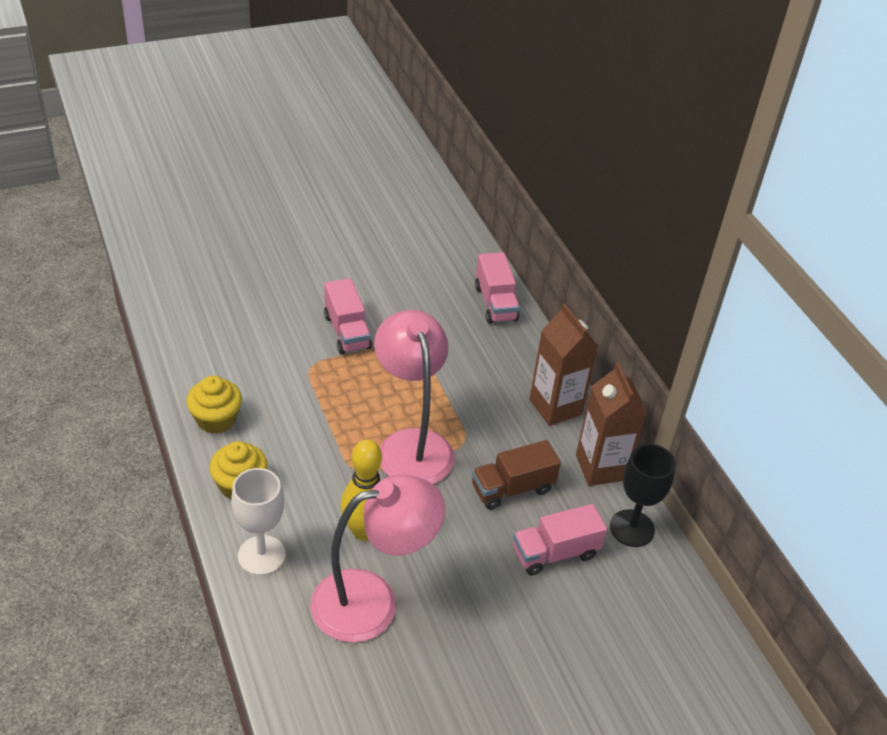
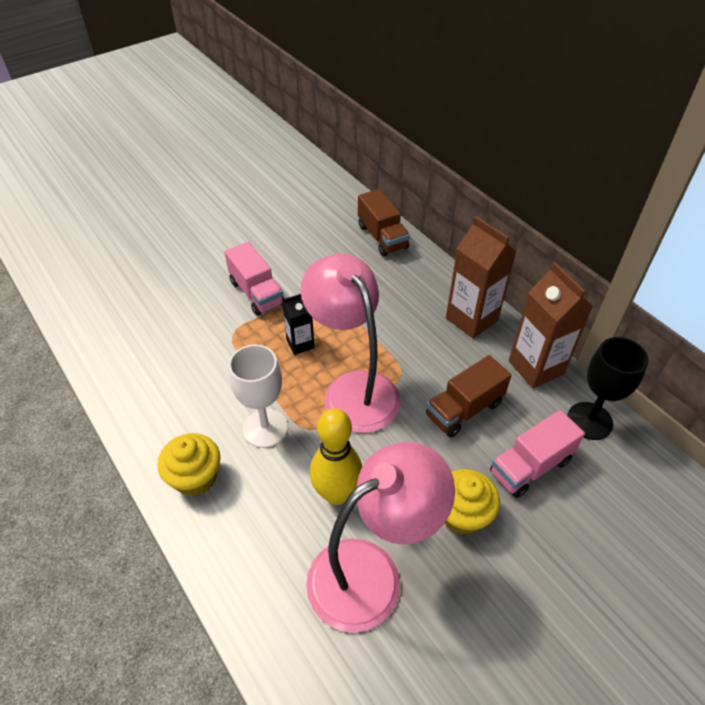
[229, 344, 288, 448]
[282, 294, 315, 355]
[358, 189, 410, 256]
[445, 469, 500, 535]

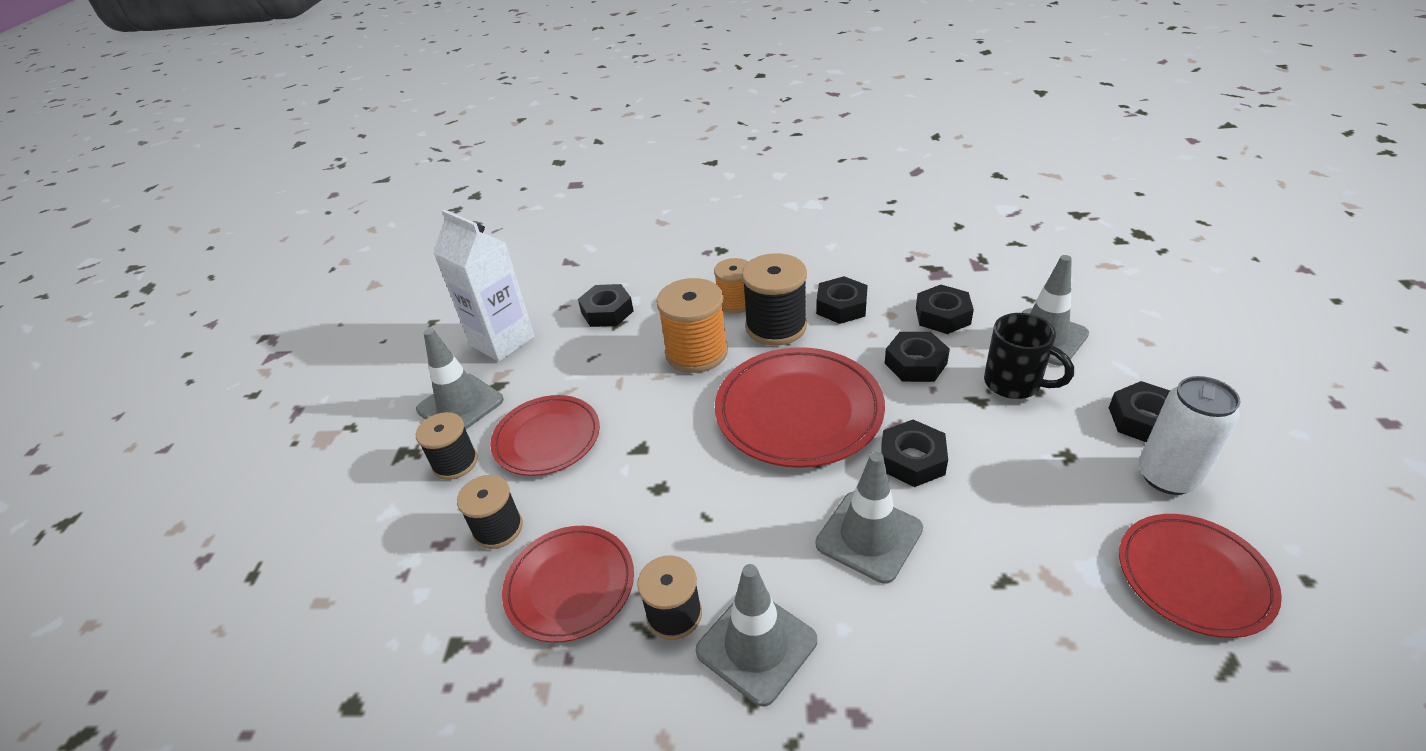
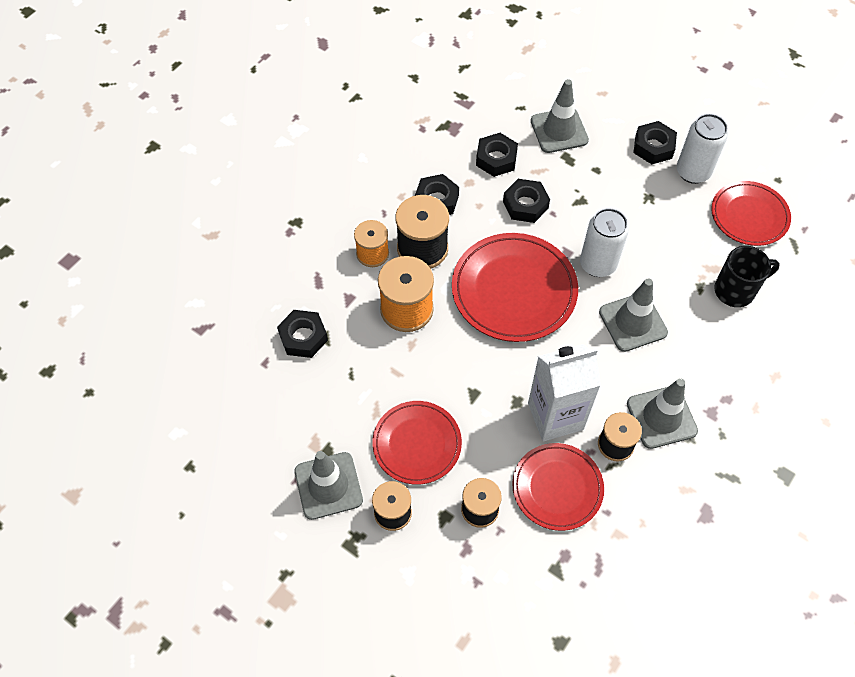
[528, 344, 601, 441]
[580, 208, 629, 277]
[714, 246, 780, 307]

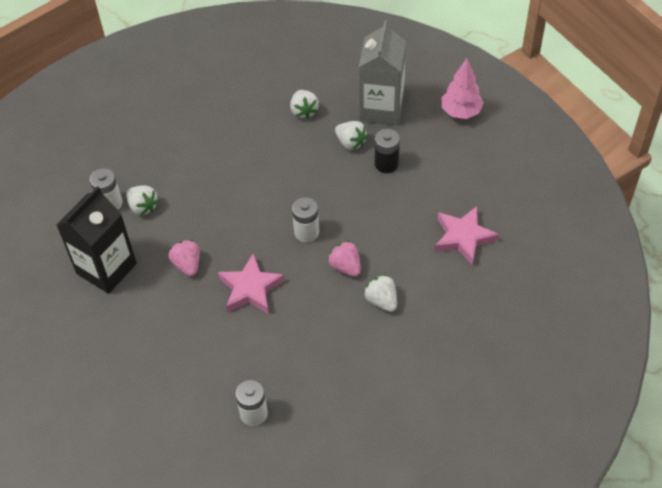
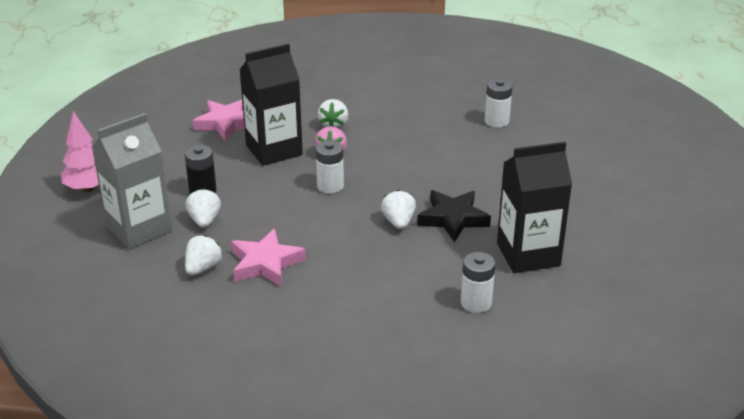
[231, 229, 306, 286]
[240, 44, 303, 166]
[381, 190, 416, 229]
[417, 190, 491, 242]

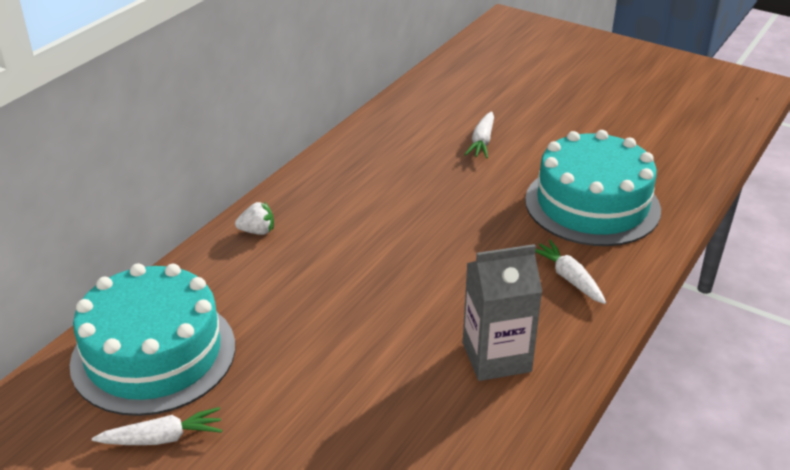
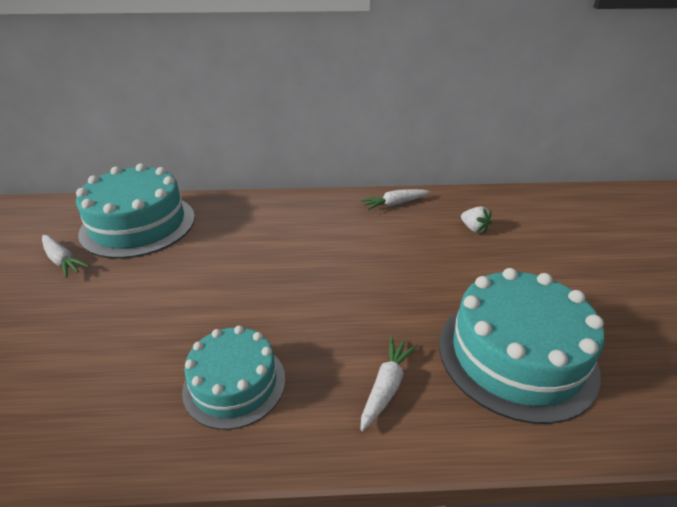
[182, 326, 286, 430]
[360, 189, 430, 210]
[461, 206, 492, 233]

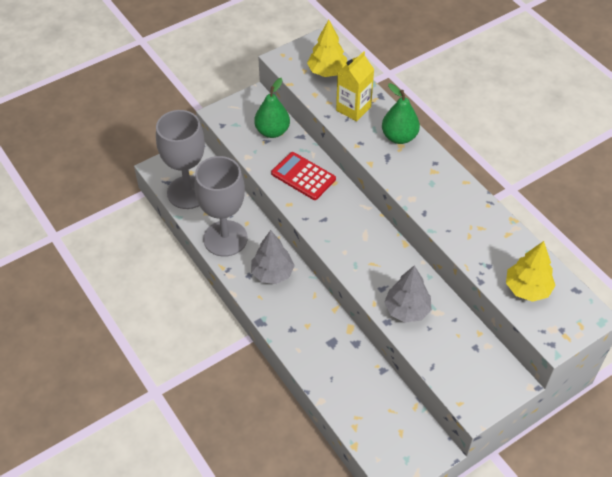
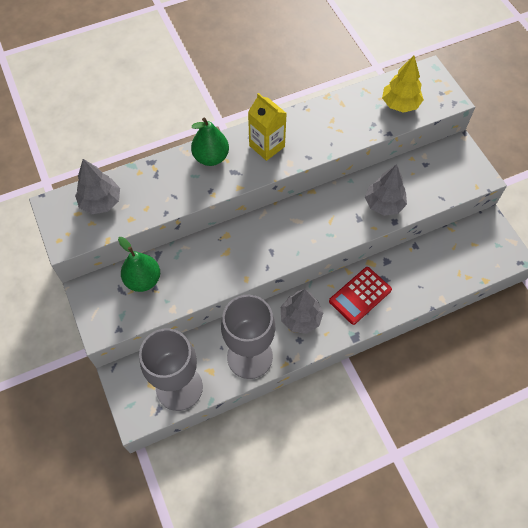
[75, 159, 120, 214]
[248, 93, 287, 161]
[329, 267, 392, 325]

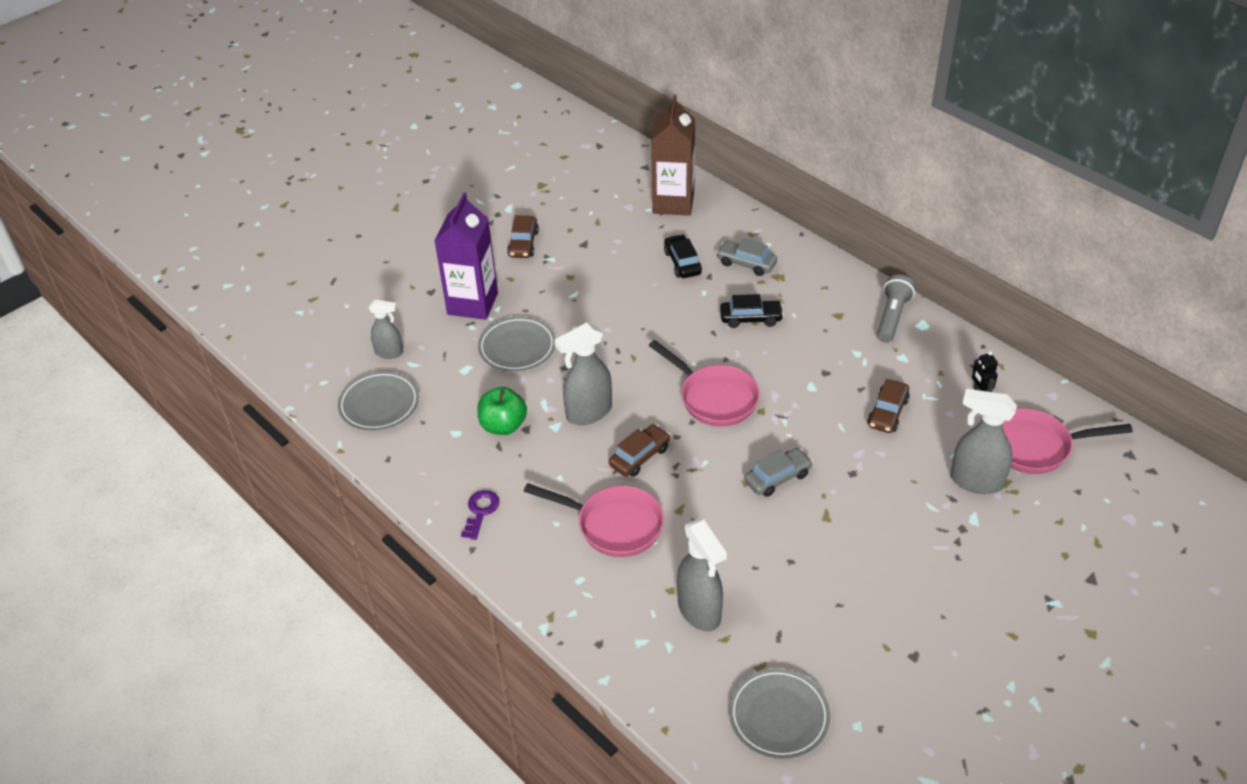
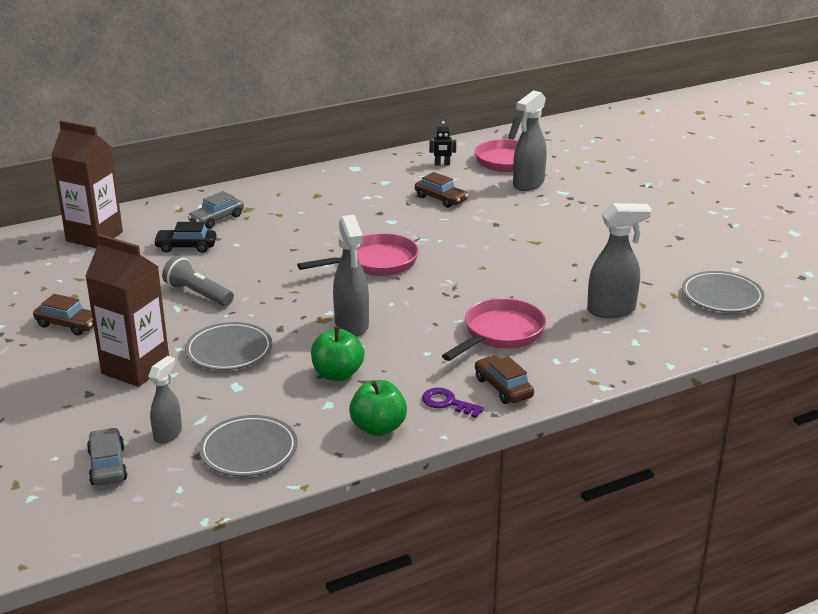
[85, 234, 169, 387]
[87, 428, 127, 486]
[162, 256, 234, 306]
[349, 380, 407, 436]
[475, 355, 534, 404]
[720, 294, 784, 328] (first image)

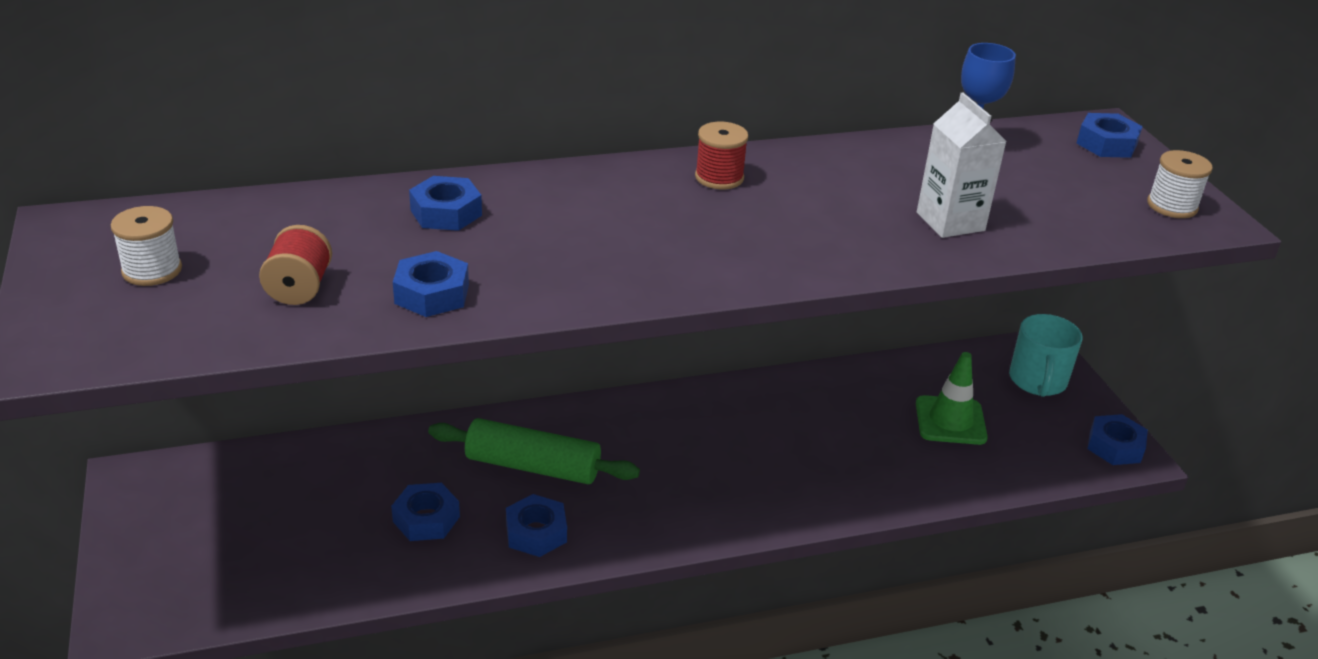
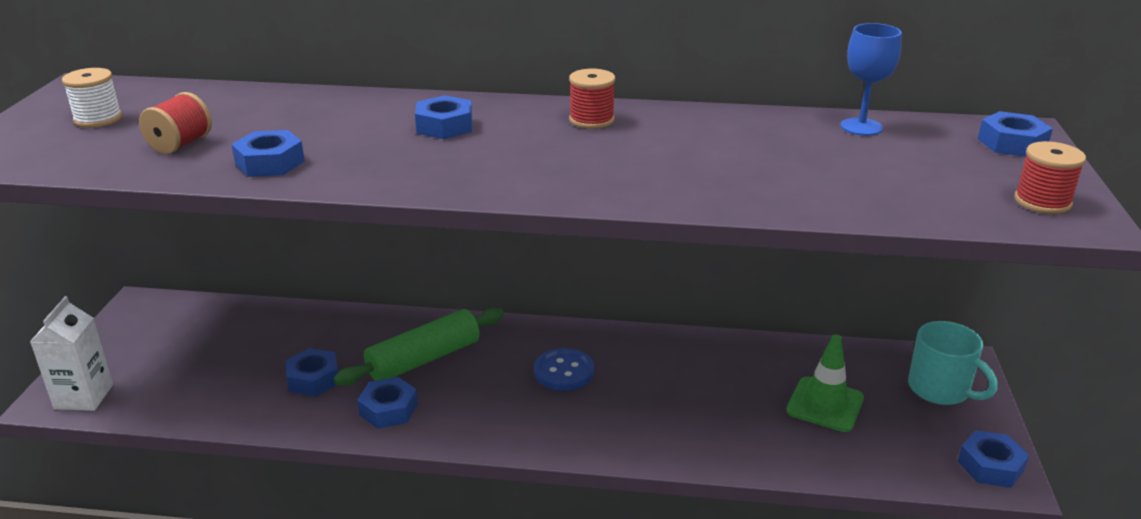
[30, 296, 113, 411]
[334, 308, 504, 386]
[415, 95, 472, 139]
[534, 348, 594, 391]
[908, 321, 998, 405]
[1014, 141, 1086, 214]

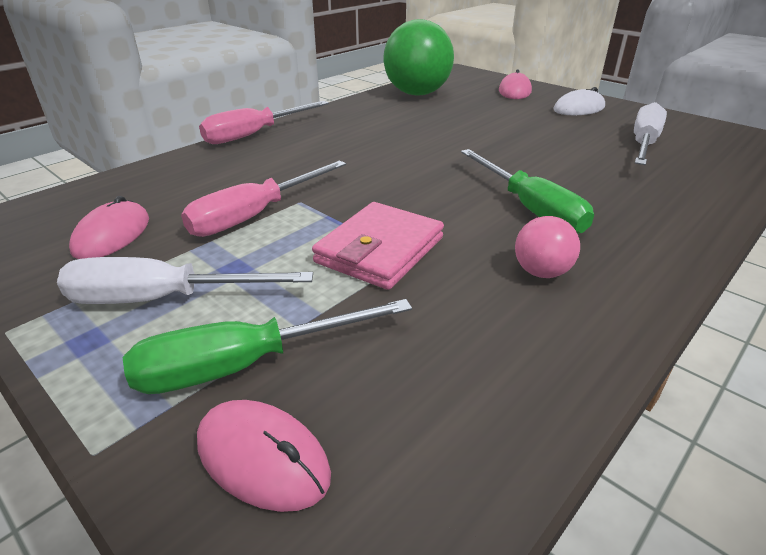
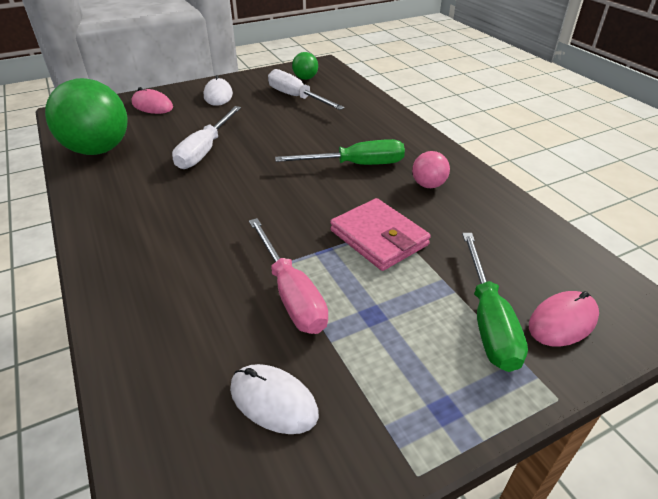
[172, 106, 241, 169]
[230, 364, 319, 434]
[292, 52, 318, 80]
[199, 101, 329, 144] (first image)

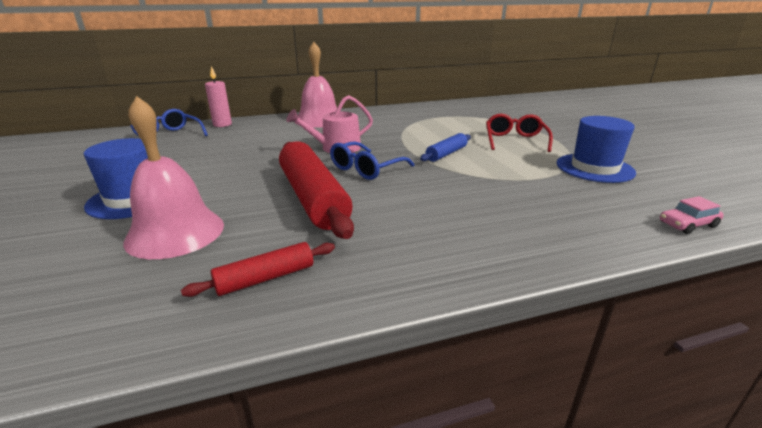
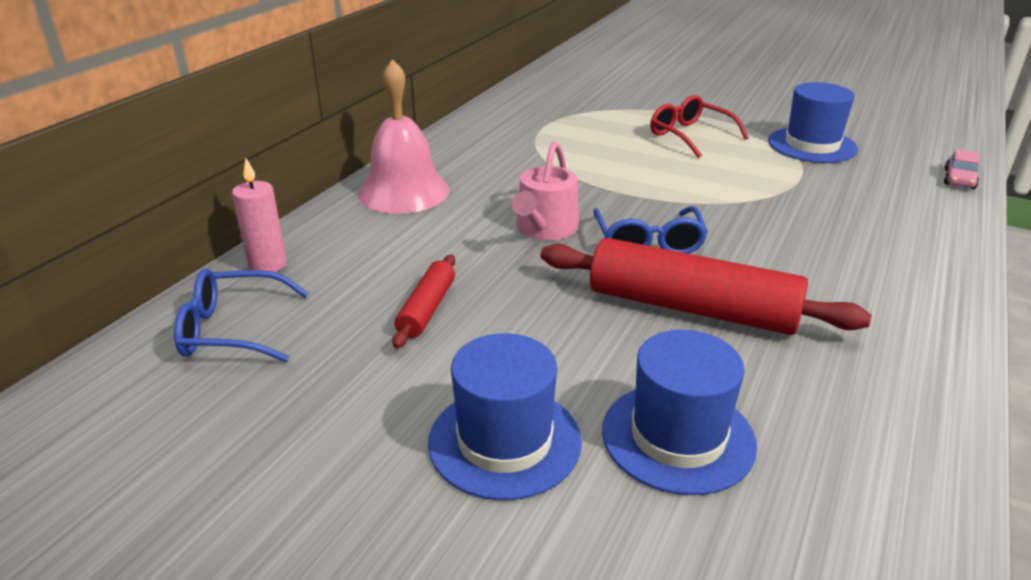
[392, 255, 455, 349]
[602, 330, 757, 495]
[420, 133, 471, 162] (first image)

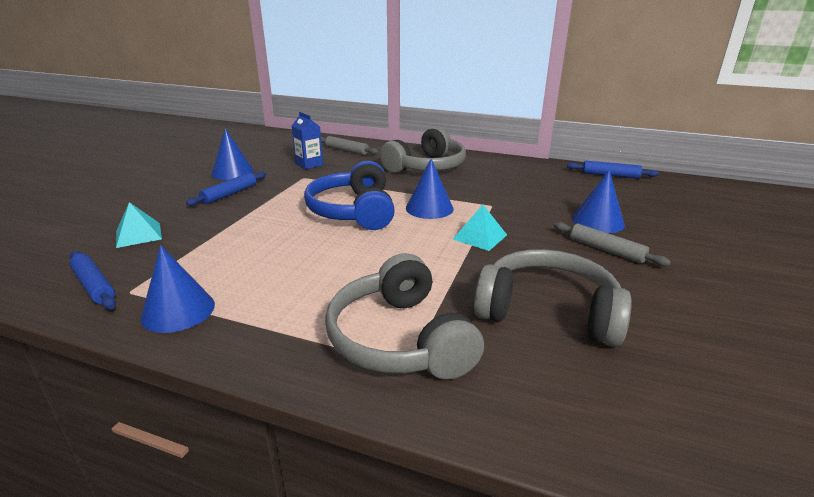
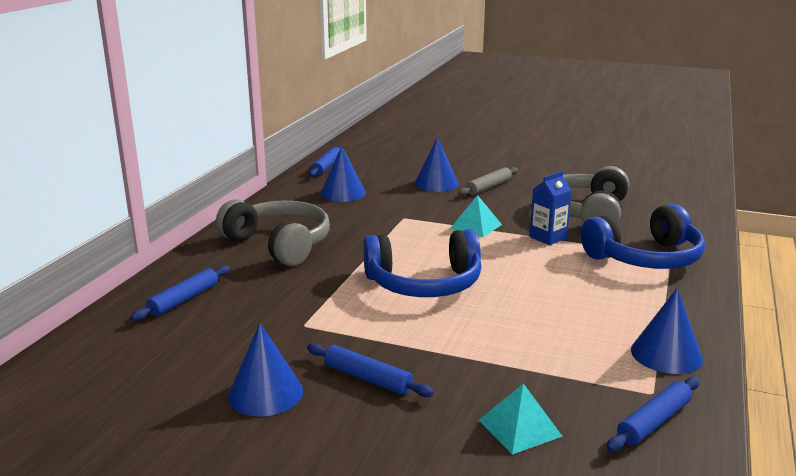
[131, 265, 230, 321]
[320, 146, 366, 202]
[529, 171, 572, 245]
[581, 204, 705, 269]

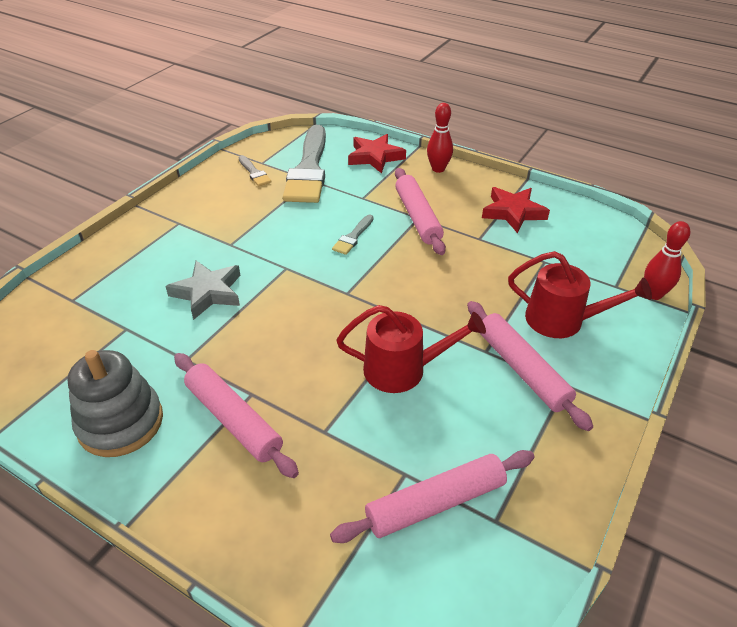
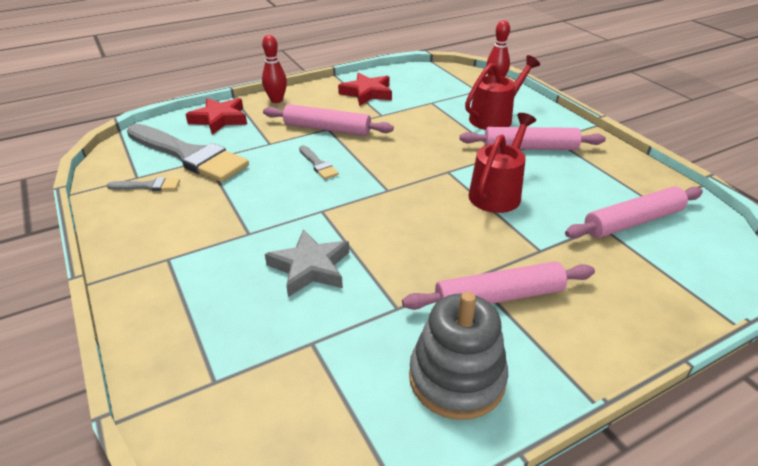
[565, 186, 703, 238]

